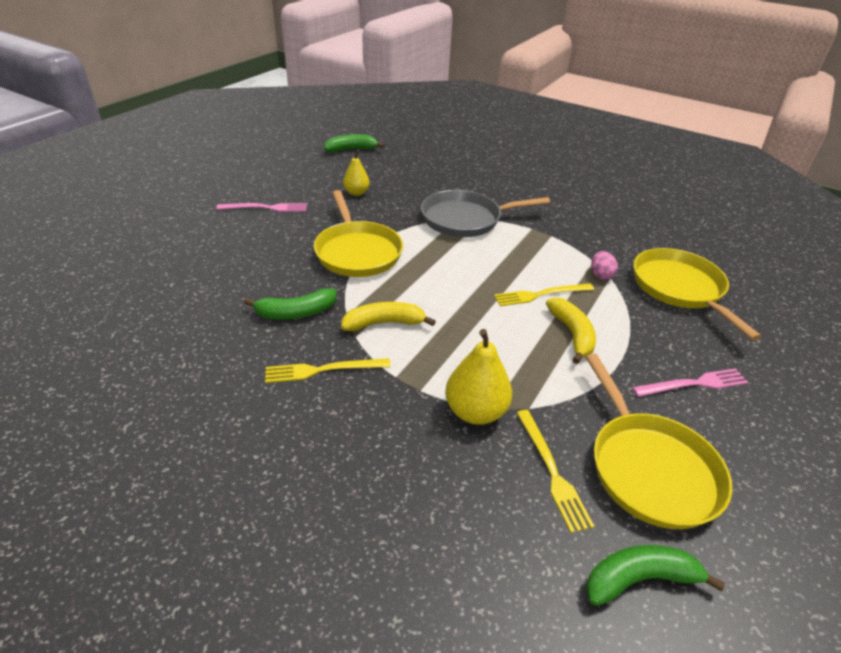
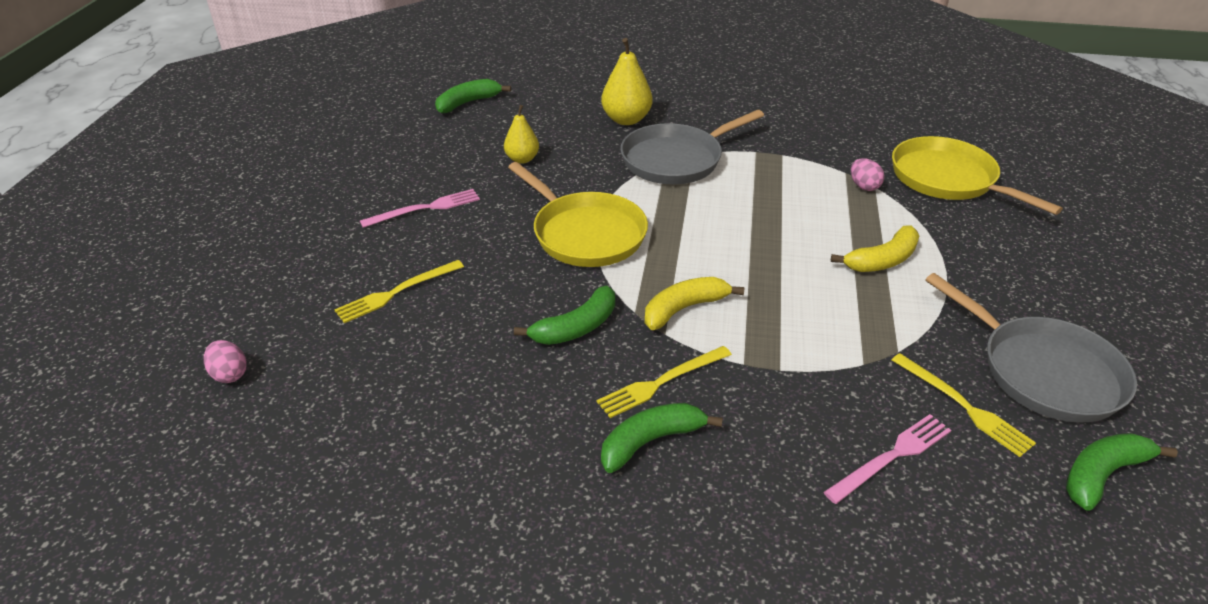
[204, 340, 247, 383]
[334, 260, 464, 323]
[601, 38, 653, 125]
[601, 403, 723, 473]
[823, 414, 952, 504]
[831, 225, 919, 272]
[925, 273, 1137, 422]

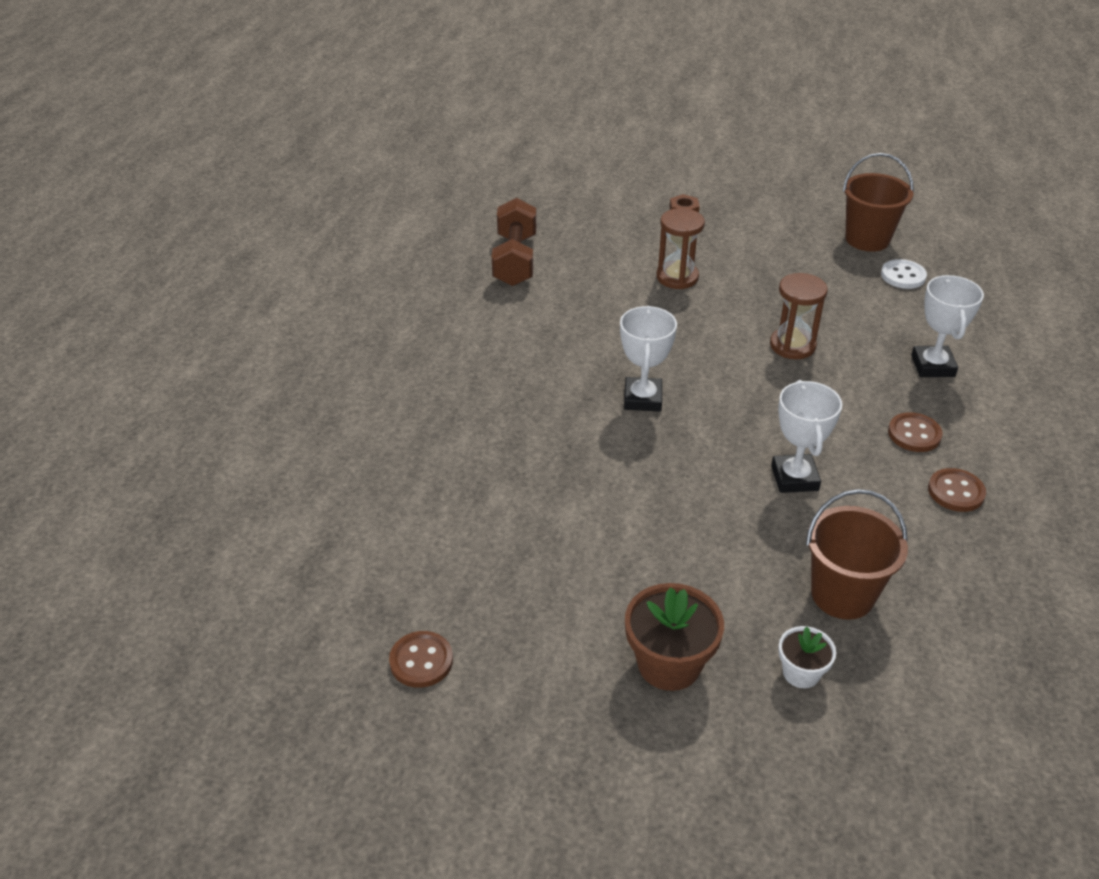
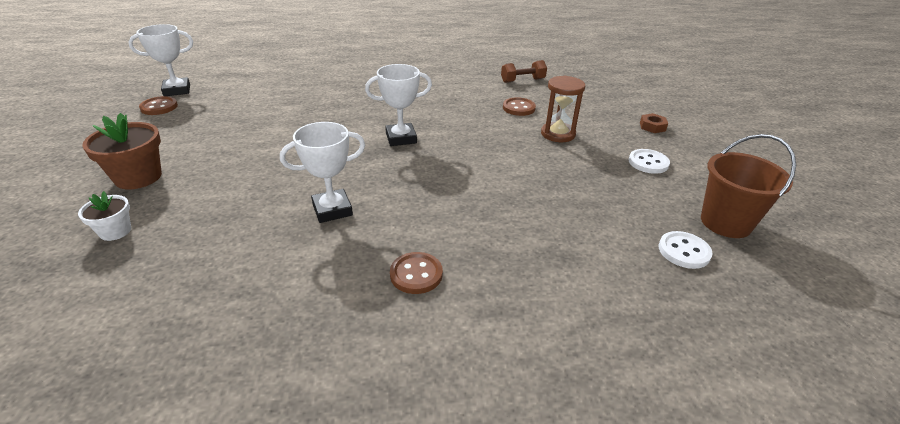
[128, 24, 193, 96]
[501, 60, 547, 83]
[503, 97, 536, 116]
[628, 149, 670, 174]
[770, 273, 828, 359] (first image)
[806, 489, 908, 620] (first image)

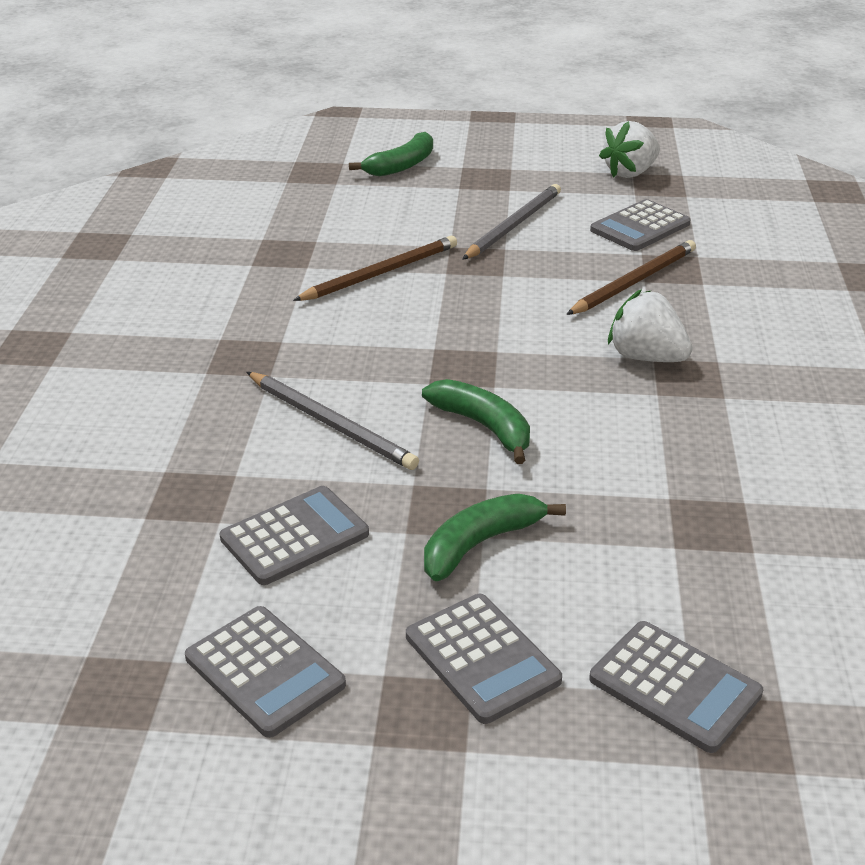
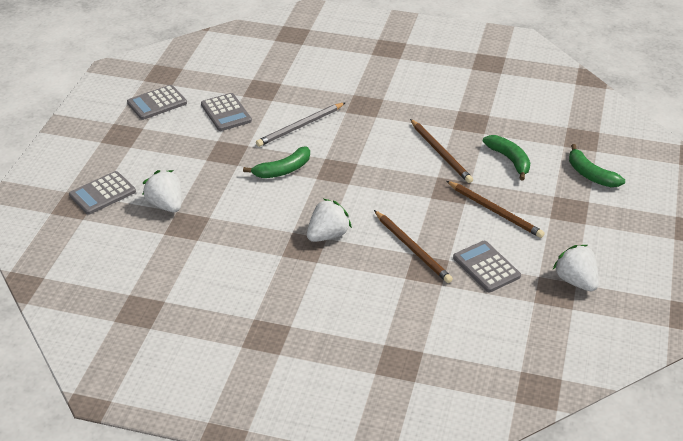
[143, 170, 182, 212]
[447, 181, 545, 238]
[483, 135, 530, 180]
[406, 594, 562, 724] (first image)

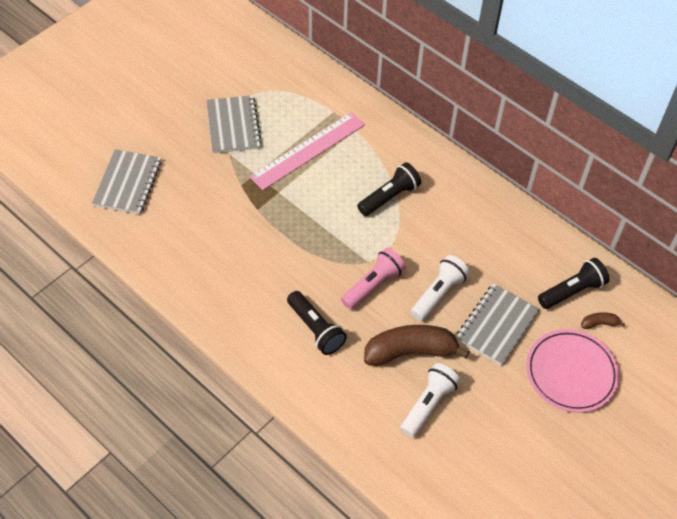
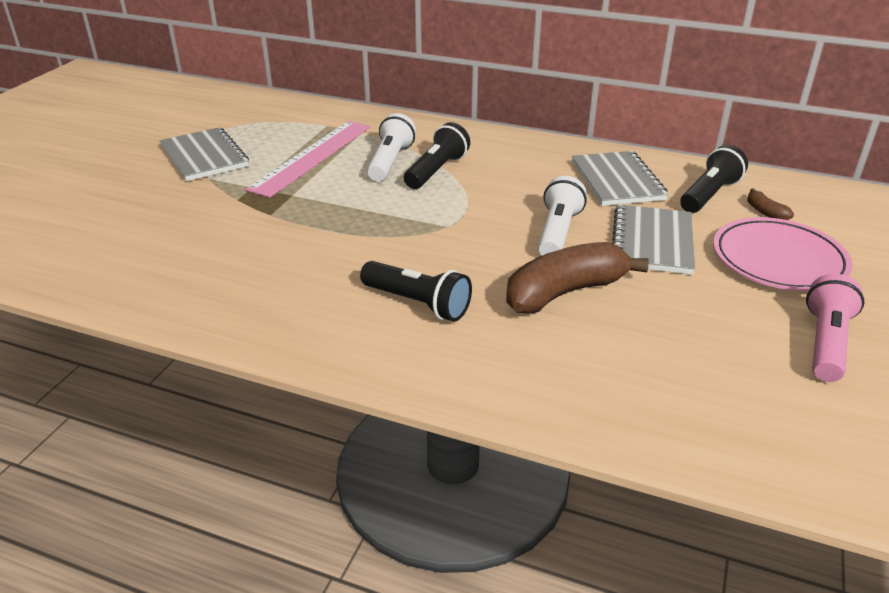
[367, 113, 416, 181]
[572, 151, 668, 206]
[747, 188, 794, 220]
[806, 274, 864, 382]

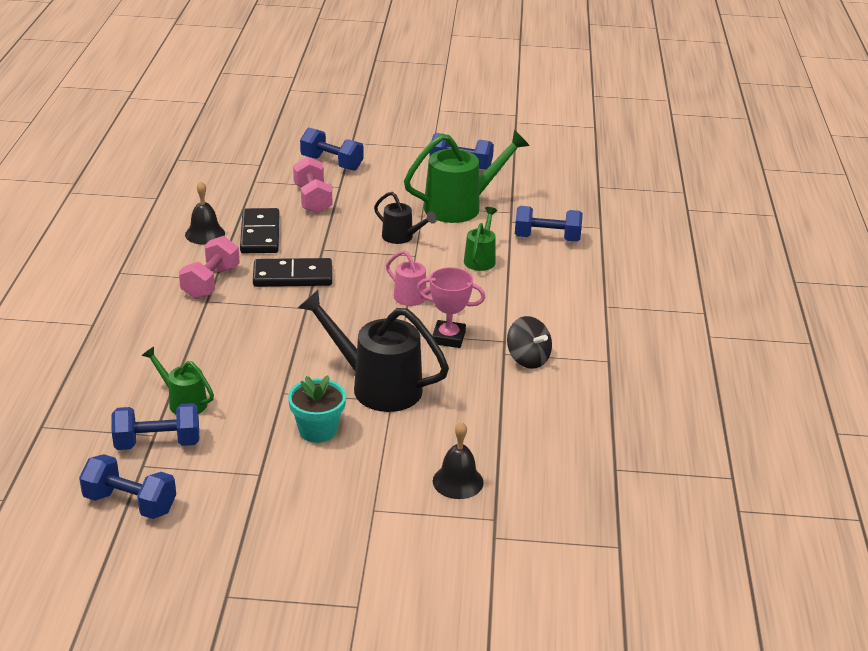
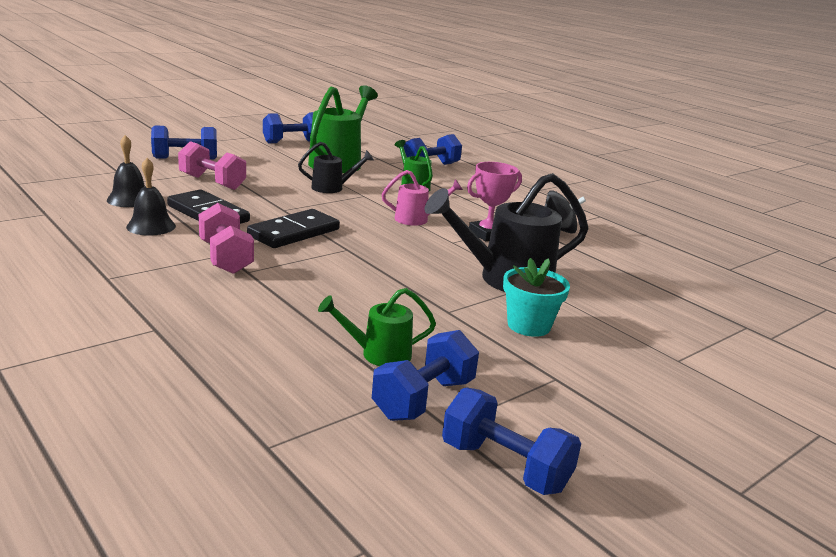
[107, 135, 145, 207]
[442, 387, 581, 495]

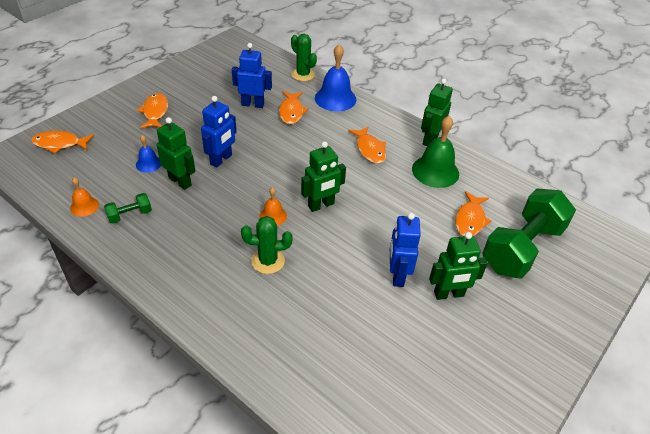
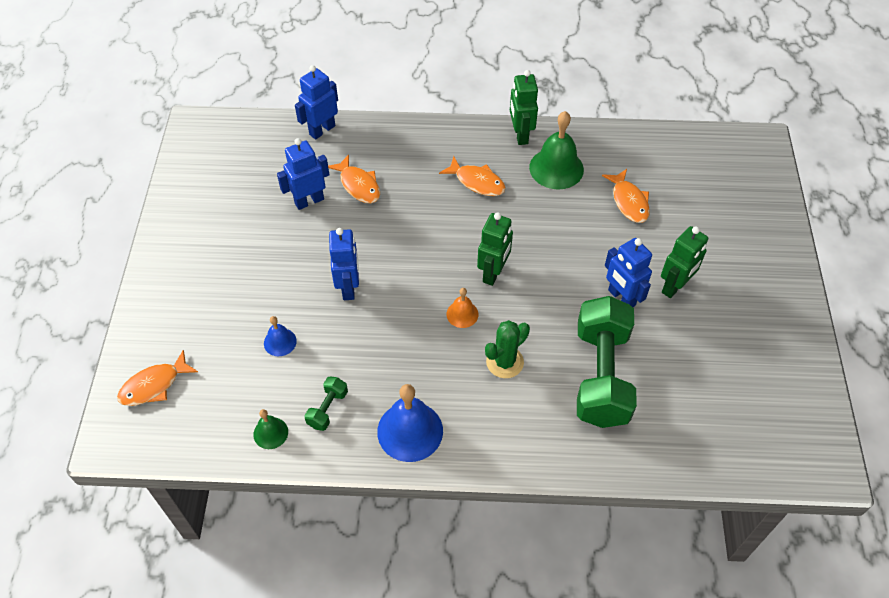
[253, 409, 288, 449]
[295, 65, 338, 139]
[377, 384, 443, 462]
[577, 296, 637, 428]
[137, 93, 168, 128] (first image)
[157, 117, 196, 190] (first image)

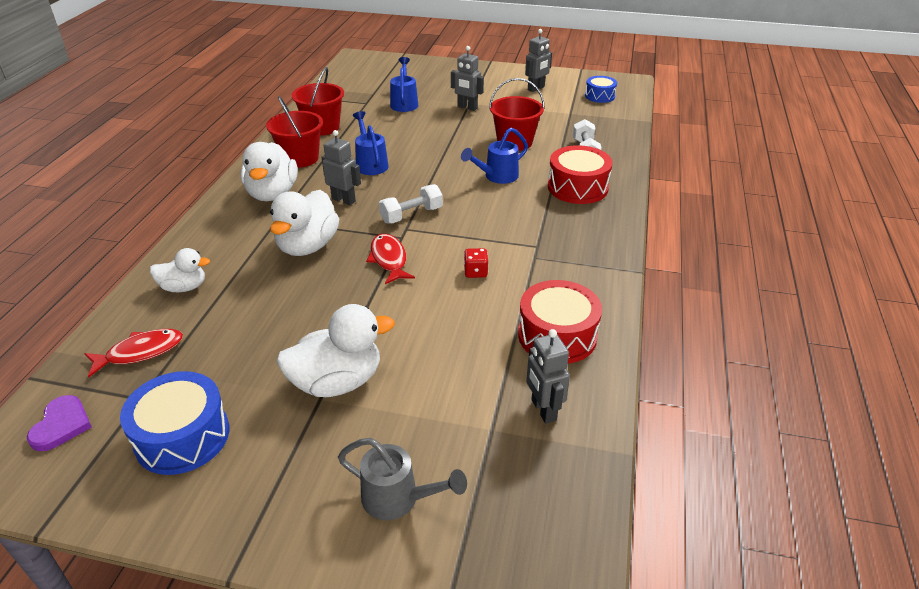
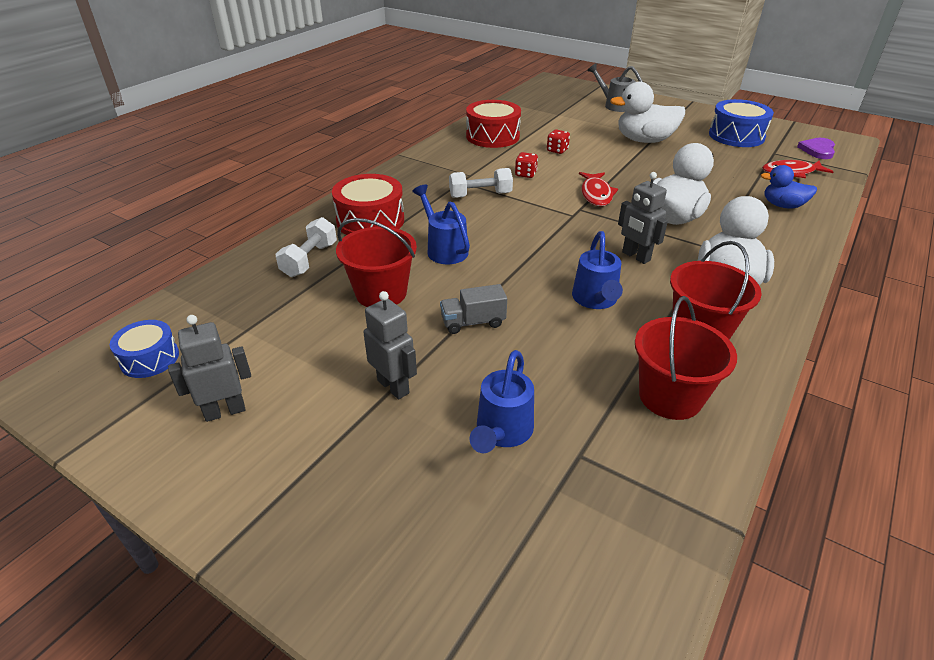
[412, 184, 470, 264]
[440, 284, 507, 334]
[449, 168, 513, 198]
[547, 130, 570, 154]
[761, 165, 817, 209]
[526, 329, 570, 424] (first image)

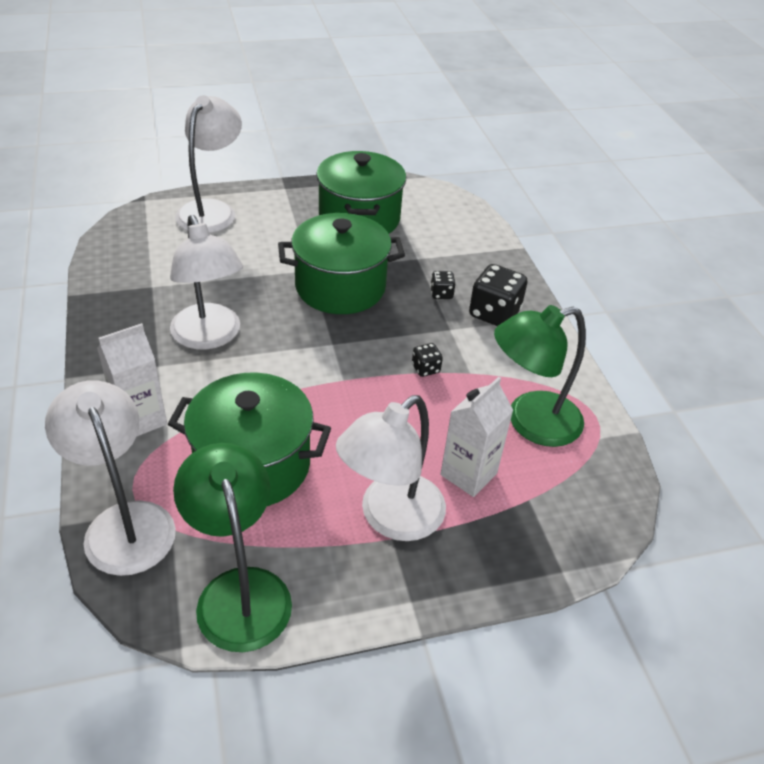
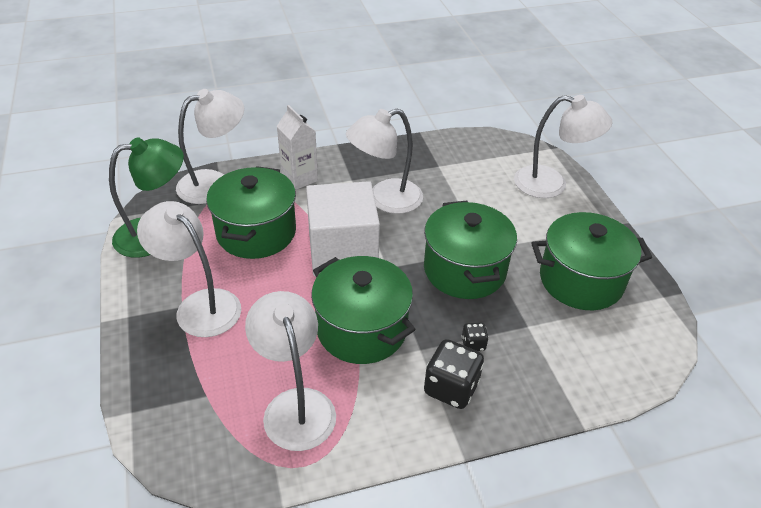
[245, 291, 336, 451]
[306, 181, 380, 276]
[311, 256, 416, 364]
[440, 377, 513, 497] (first image)

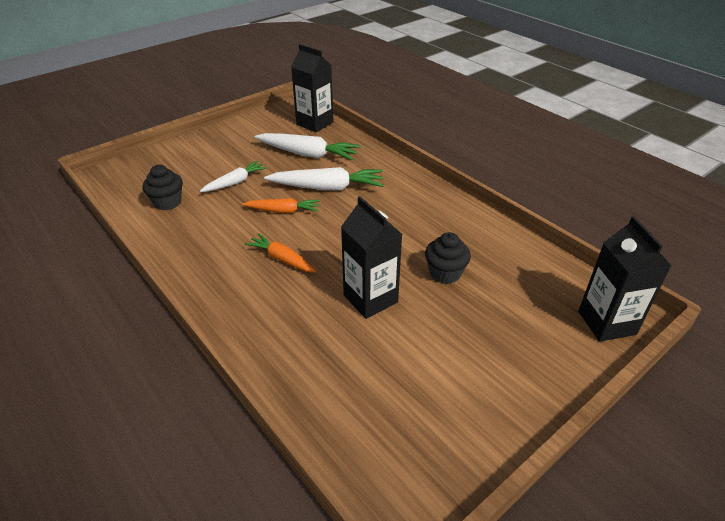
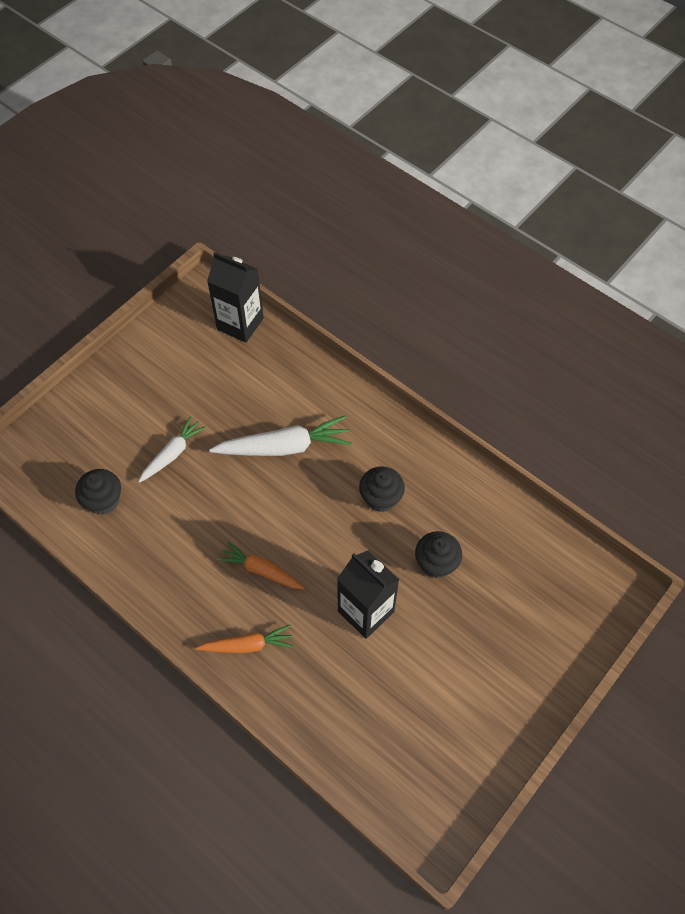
[196, 625, 293, 653]
[359, 466, 405, 512]
[254, 133, 360, 160] (first image)
[578, 216, 672, 342] (first image)

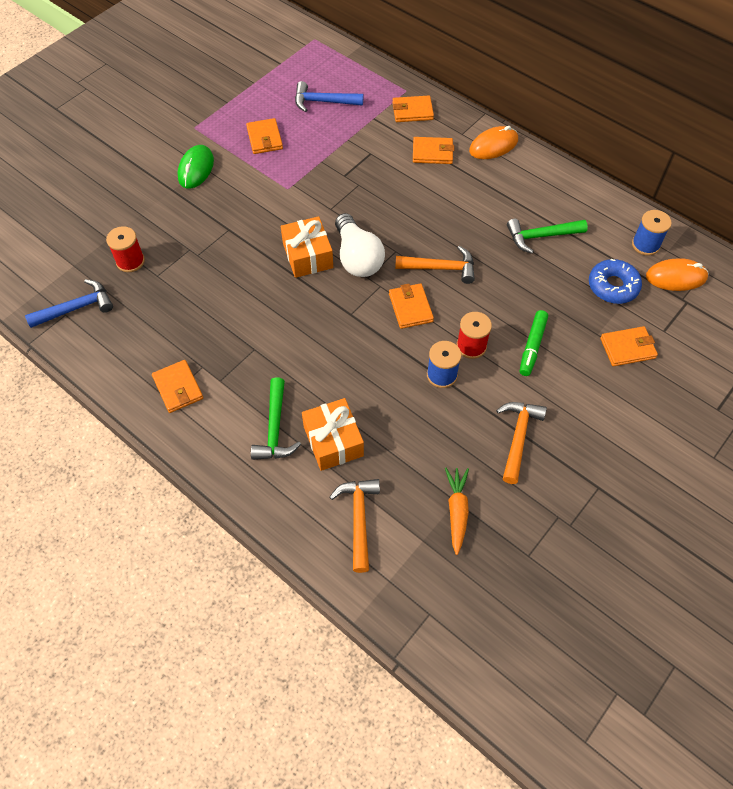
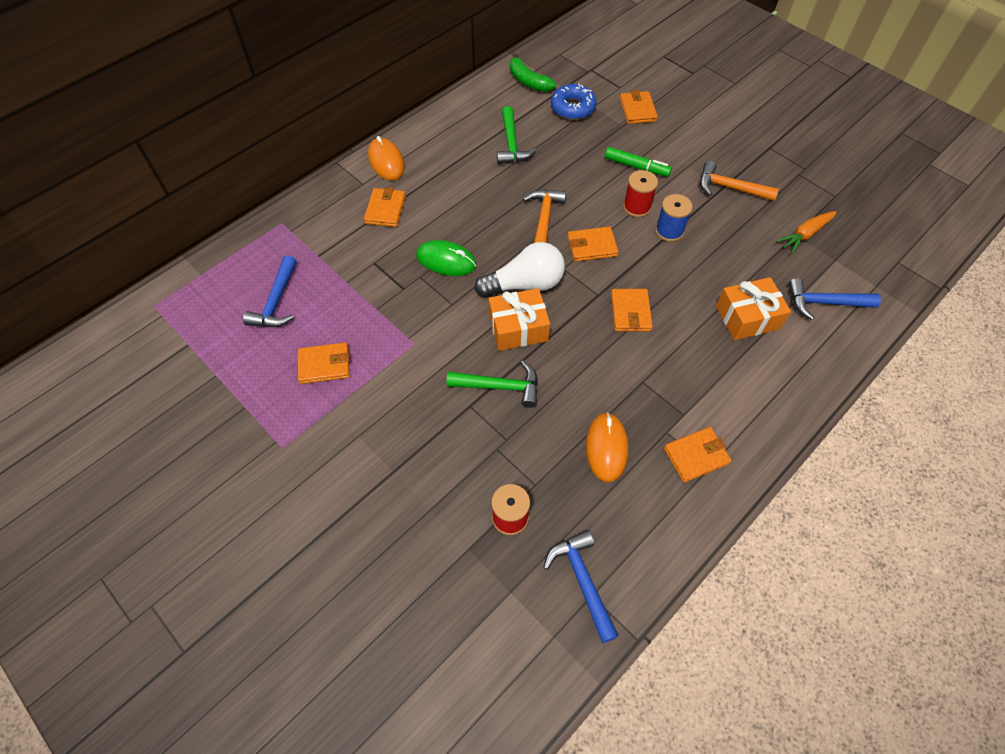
[416, 240, 477, 276]
[446, 361, 538, 408]
[510, 53, 556, 92]
[586, 412, 628, 482]
[611, 289, 653, 331]
[776, 211, 837, 254]
[788, 278, 881, 320]

